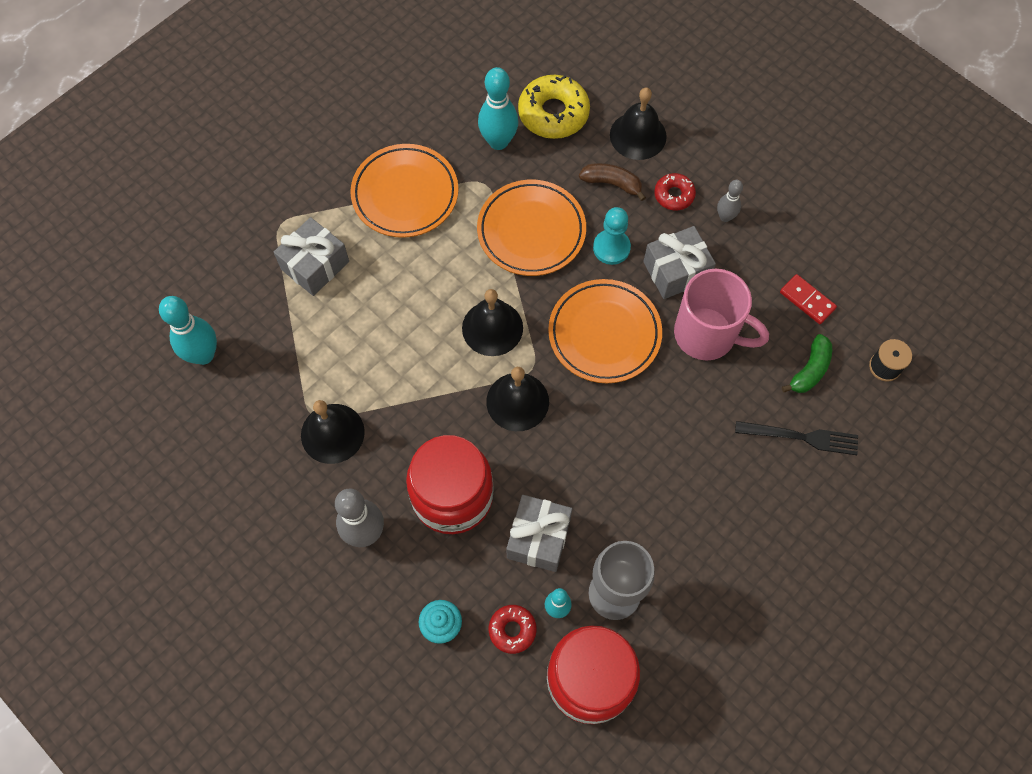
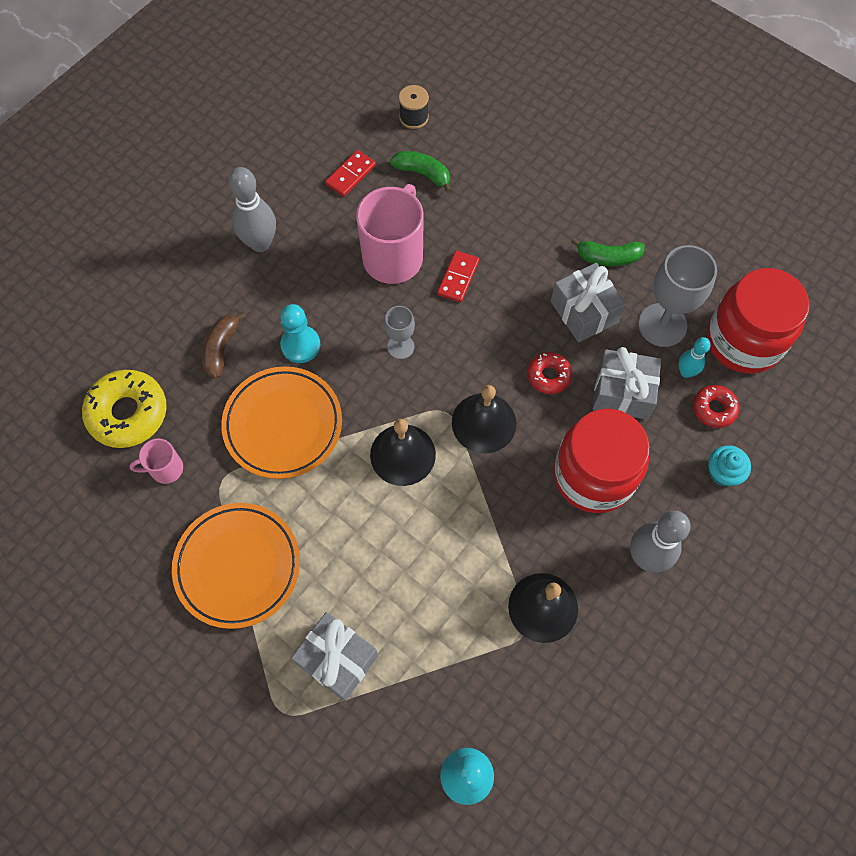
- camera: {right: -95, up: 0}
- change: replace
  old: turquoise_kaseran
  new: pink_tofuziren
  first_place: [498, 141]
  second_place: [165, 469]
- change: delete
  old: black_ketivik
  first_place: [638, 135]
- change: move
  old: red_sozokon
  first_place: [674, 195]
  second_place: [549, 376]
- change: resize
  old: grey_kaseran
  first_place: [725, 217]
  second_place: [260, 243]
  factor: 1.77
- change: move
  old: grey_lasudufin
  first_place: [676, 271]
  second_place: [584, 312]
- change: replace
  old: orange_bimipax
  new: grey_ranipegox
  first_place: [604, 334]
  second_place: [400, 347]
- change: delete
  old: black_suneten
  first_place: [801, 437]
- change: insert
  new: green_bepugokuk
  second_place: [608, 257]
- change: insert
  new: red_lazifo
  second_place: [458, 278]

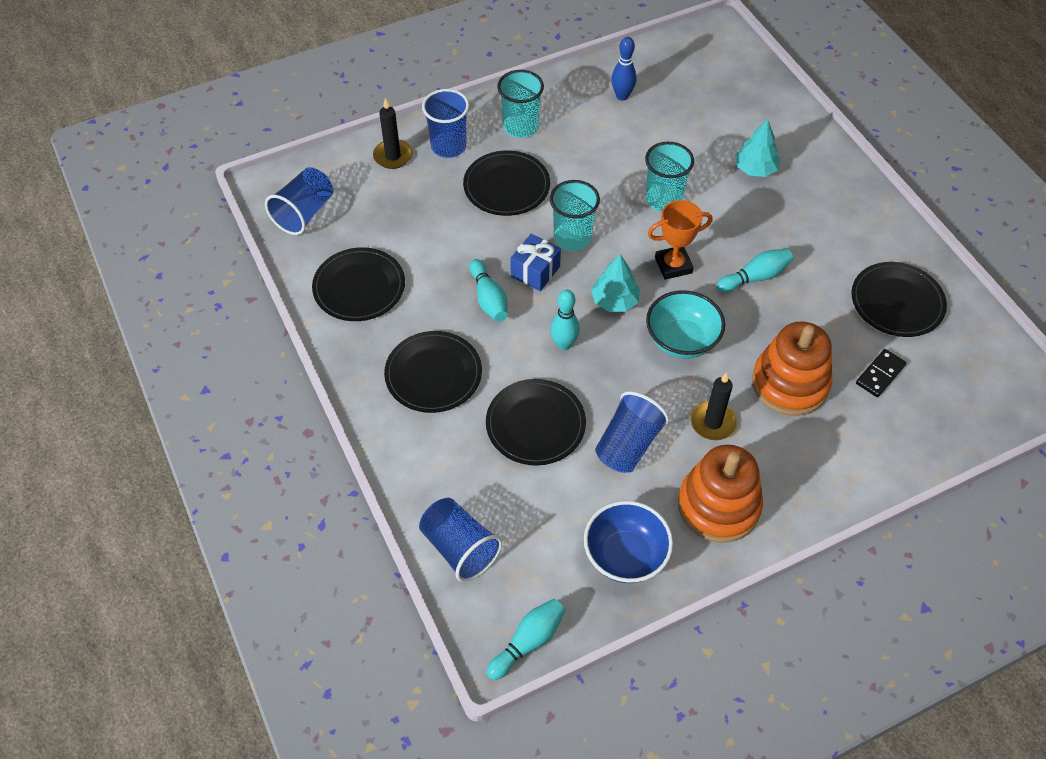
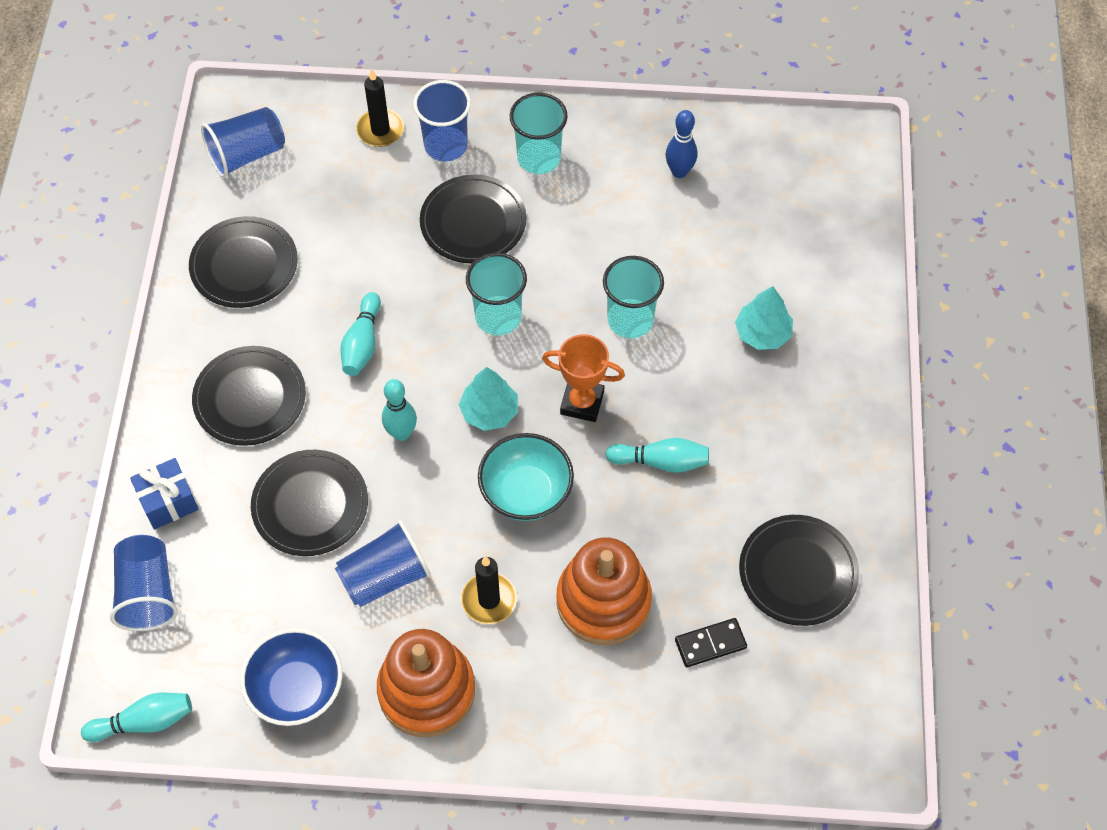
- camera: {right: 30, up: 5}
- change: move
  old: blue_lasudufin
  first_place: [535, 271]
  second_place: [168, 501]

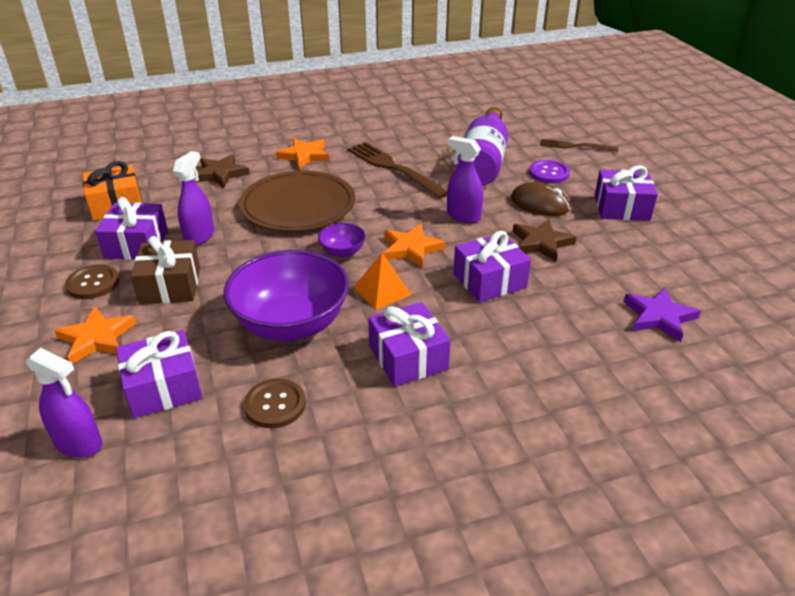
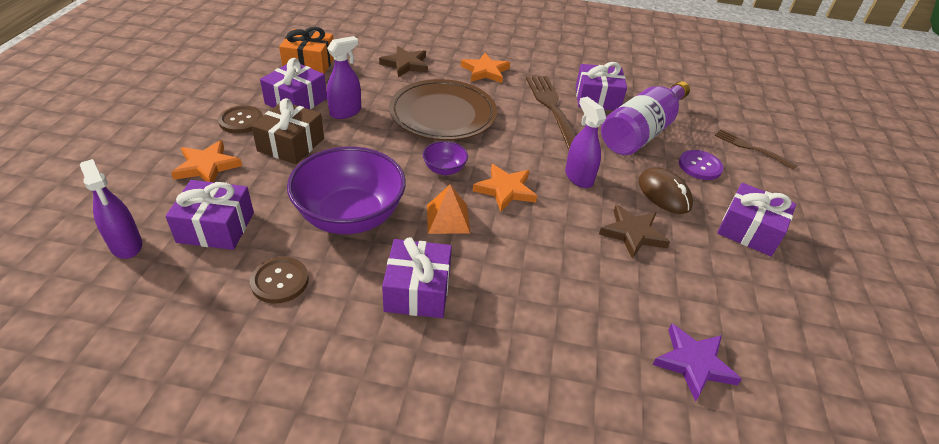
- camera: {right: 25, up: 5}
- change: move
  old: purple_lasudufin
  first_place: [489, 280]
  second_place: [597, 98]

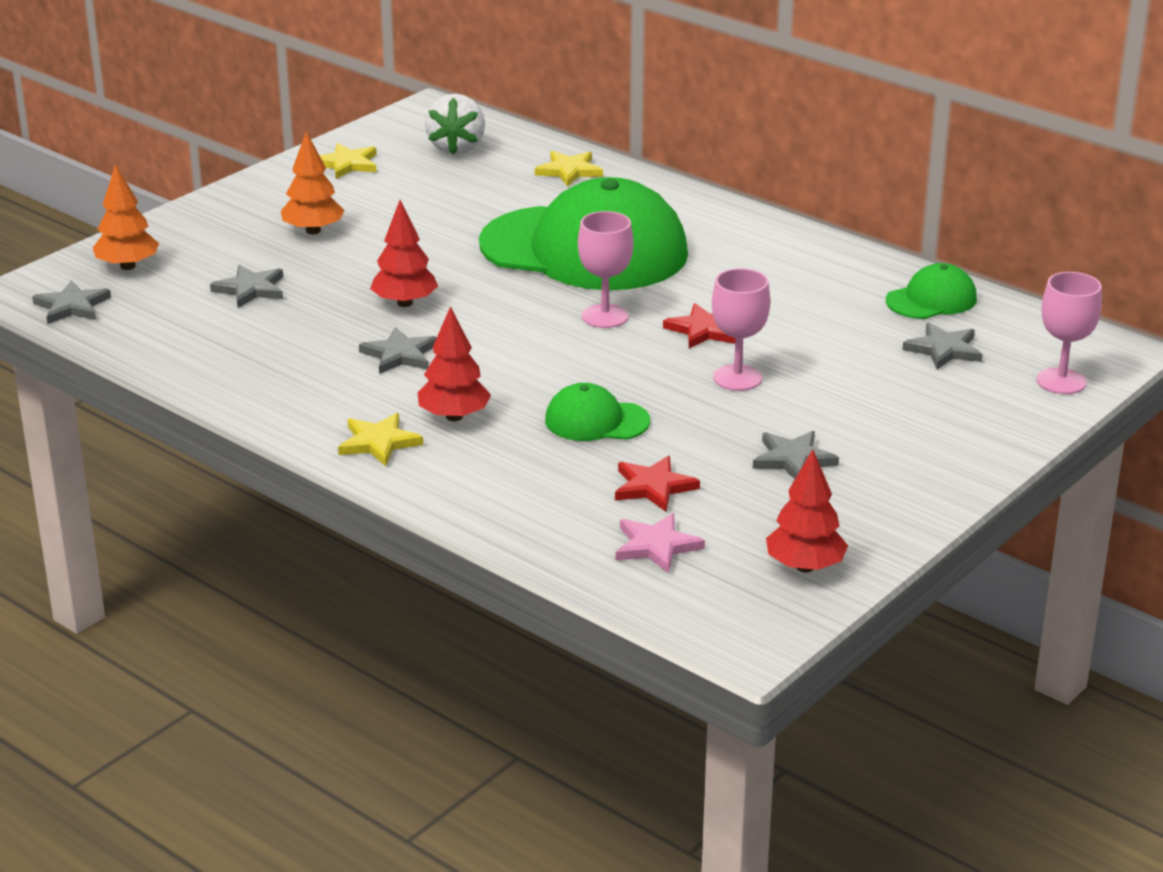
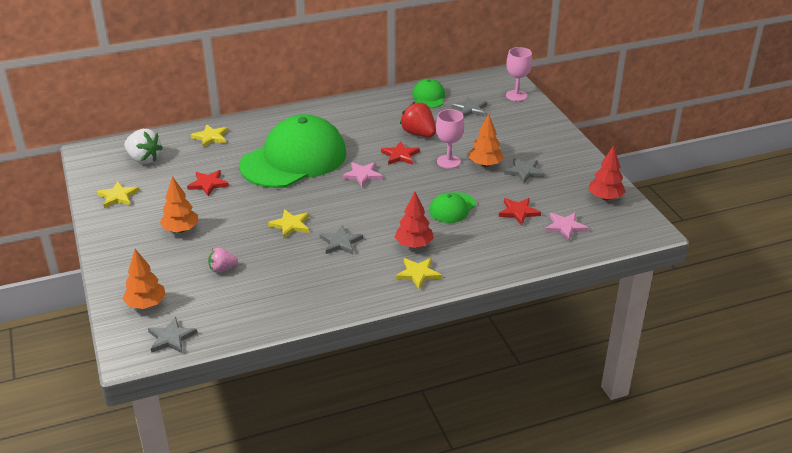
- camera: {right: -60, up: 5}
- change: replace
  old: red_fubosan
  new: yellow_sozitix
  first_place: [404, 303]
  second_place: [290, 225]
- change: replace
  old: pink_ranipegox
  new: pink_sozitix
  first_place: [605, 316]
  second_place: [362, 175]
- change: replace
  old: grey_sozitix
  new: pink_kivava
  first_place: [250, 289]
  second_place: [222, 269]
- change: insert
  new: red_kivava
  second_place: [418, 134]
- change: insert
  new: orange_fubosan
  second_place: [485, 165]
- change: insert
  new: red_sozitix
  second_place: [208, 184]

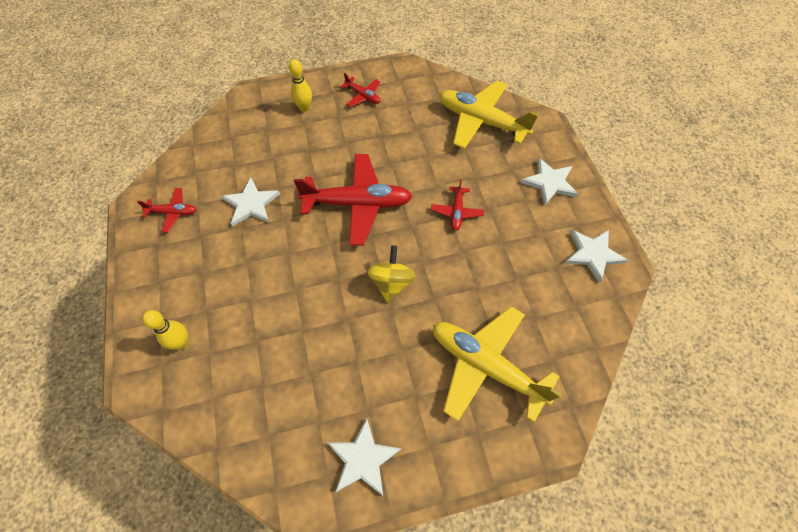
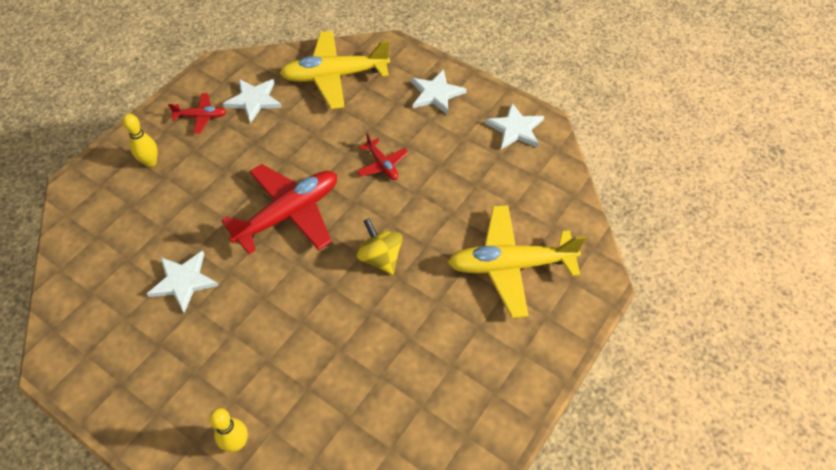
- camera: {right: -40, up: -5}
- change: delete
  old: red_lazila
  first_place: [173, 212]
- change: move
  old: white_sozitix
  first_place: [363, 459]
  second_place: [254, 100]

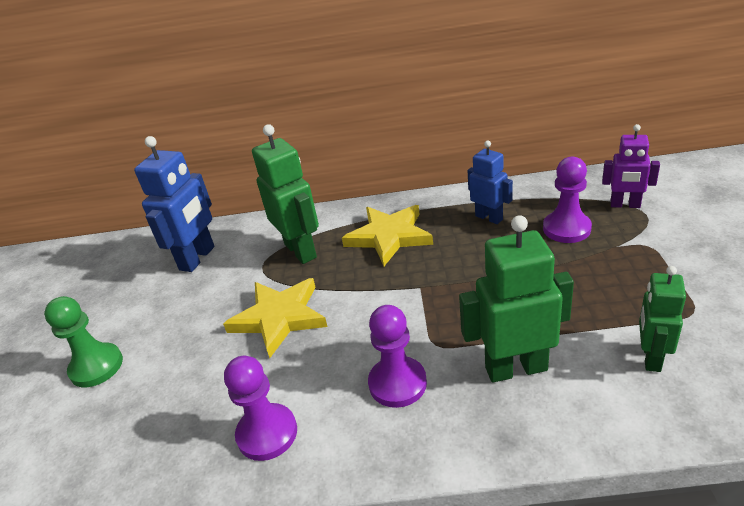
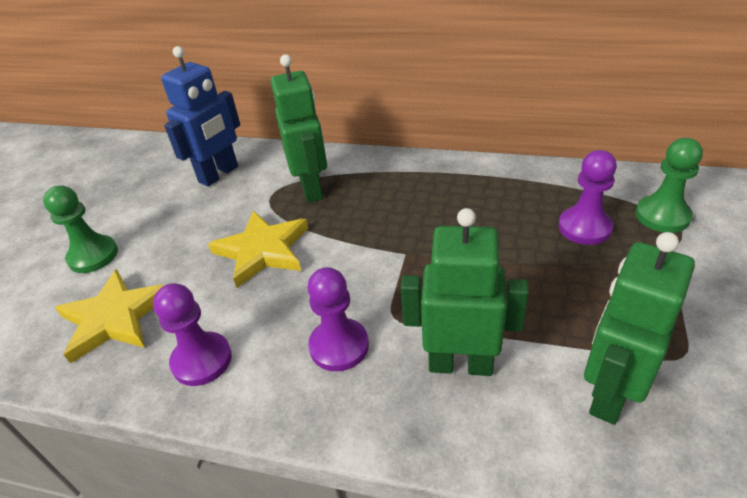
- camera: {right: 15, up: 5}
- change: replace
  old: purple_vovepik
  new: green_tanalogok
  first_place: [625, 205]
  second_place: [662, 216]
- change: delete
  old: blue_vovepik
  first_place: [489, 217]
- change: move
  old: yellow_sozitix
  first_place: [389, 236]
  second_place: [114, 318]
- change: resize
  old: green_vovepik
  first_place: [651, 357]
  second_place: [609, 393]
  factor: 1.6

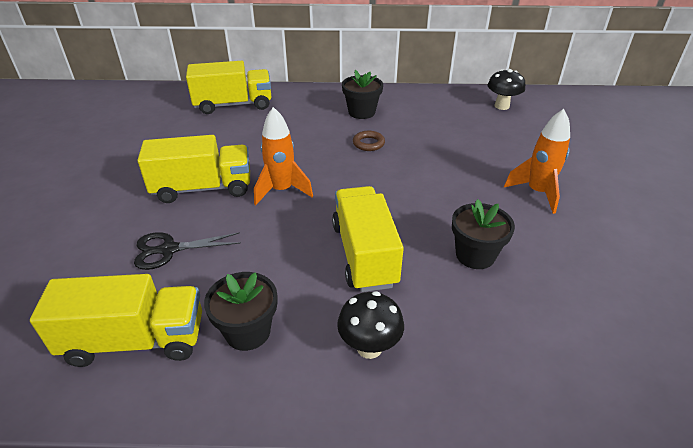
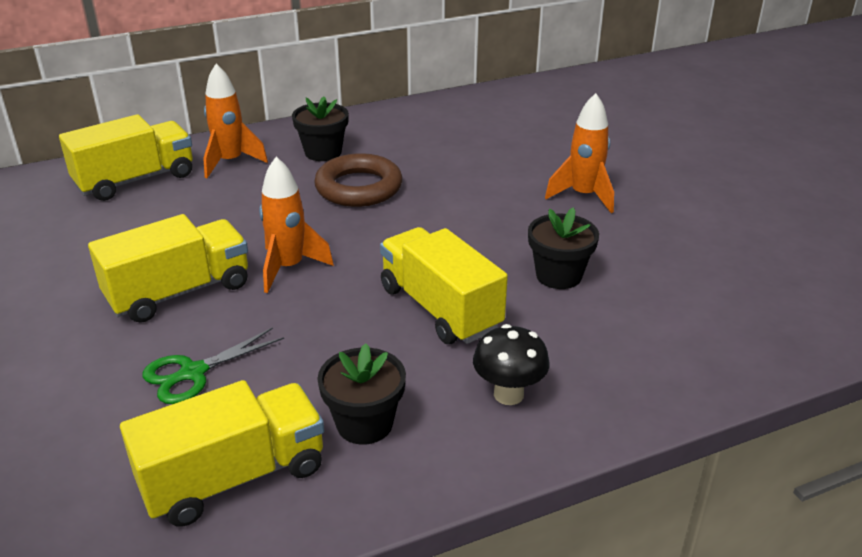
- camera: {right: -25, up: -5}
- change: delete
  old: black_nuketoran
  first_place: [501, 106]
- change: resize
  old: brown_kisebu
  first_place: [368, 143]
  second_place: [359, 188]
  factor: 2.02
- change: recolor
  old: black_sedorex
  new: green_sedorex
  first_place: [168, 250]
  second_place: [192, 373]
- change: insert
  new: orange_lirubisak
  second_place: [230, 162]

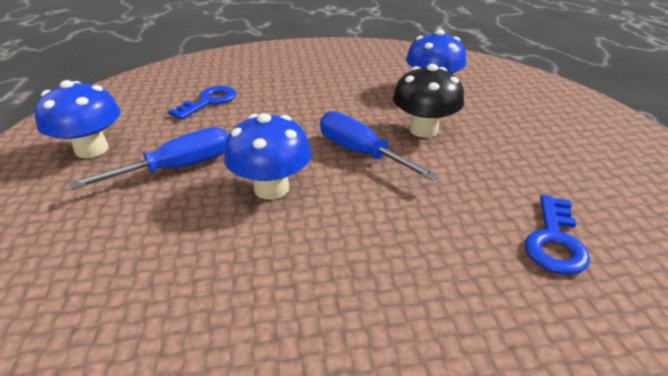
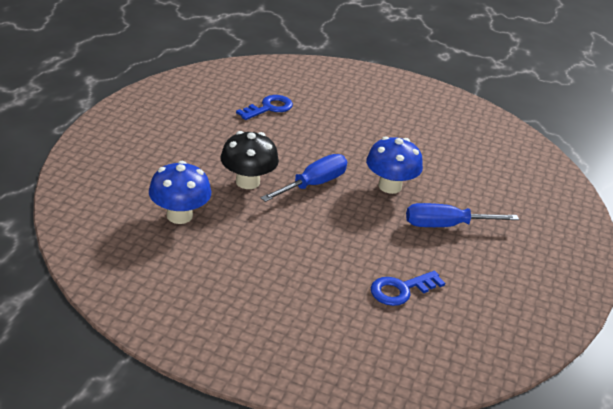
- camera: {right: -155, up: 0}
- change: delete
  old: blue_nuketoran
  first_place: [92, 149]
- change: rotate
  old: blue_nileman
  first_place: [360, 153]
  second_place: [313, 184]
  degrees: -120

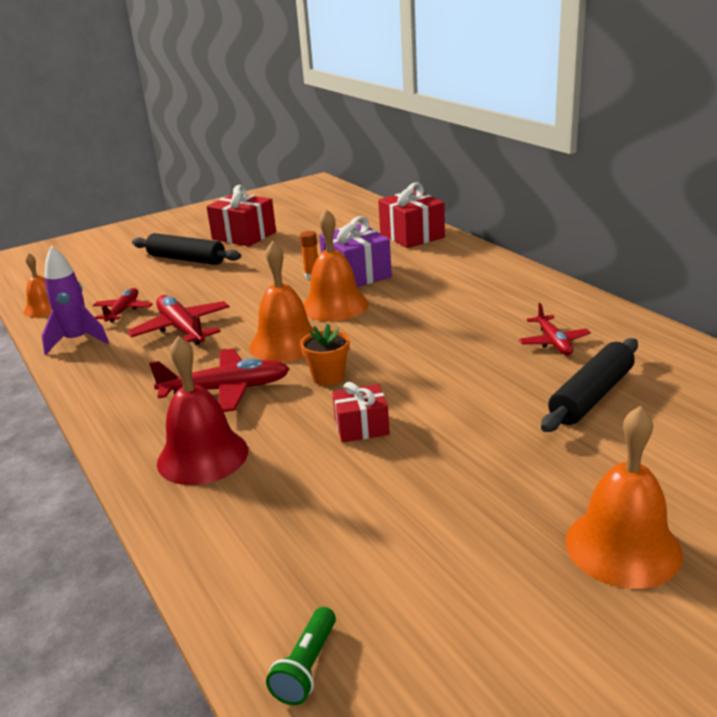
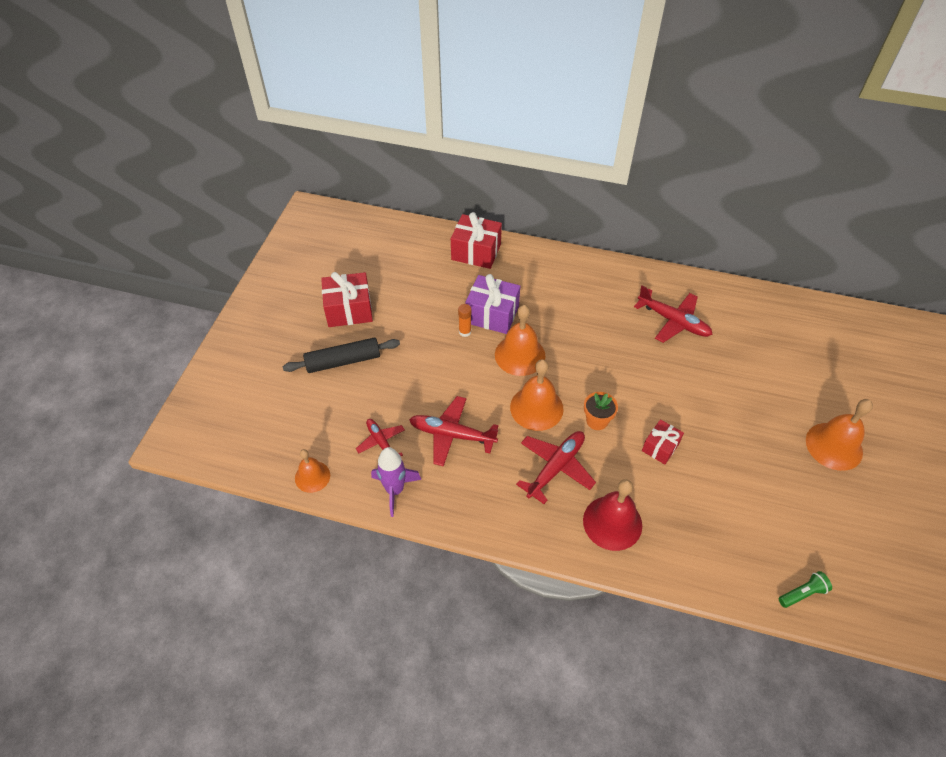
- camera: {right: -45, up: 25}
- change: resize
  old: red_lazila
  first_place: [553, 342]
  second_place: [673, 321]
  factor: 1.58
- change: delete
  old: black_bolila
  first_place: [591, 396]
- change: rotate
  old: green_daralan
  first_place: [306, 667]
  second_place: [802, 593]
  degrees: -90

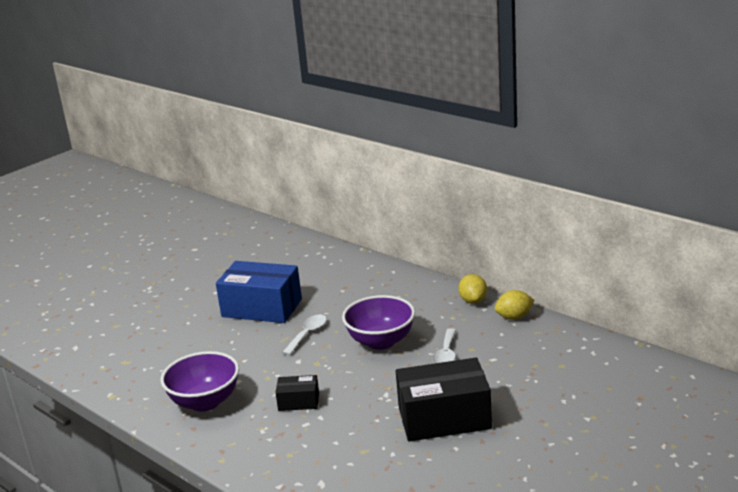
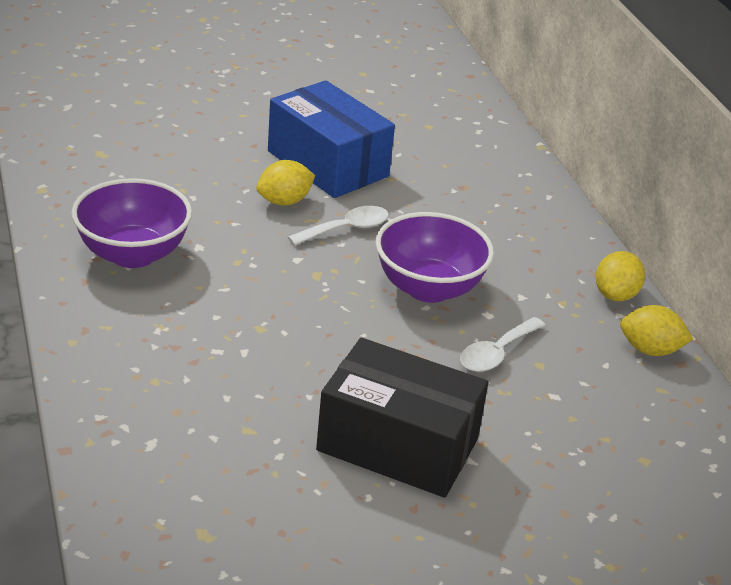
- camera: {right: 25, up: 10}
- change: delete
  old: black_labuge
  first_place: [298, 402]
- change: insert
  new: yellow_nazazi
  second_place: [284, 201]

